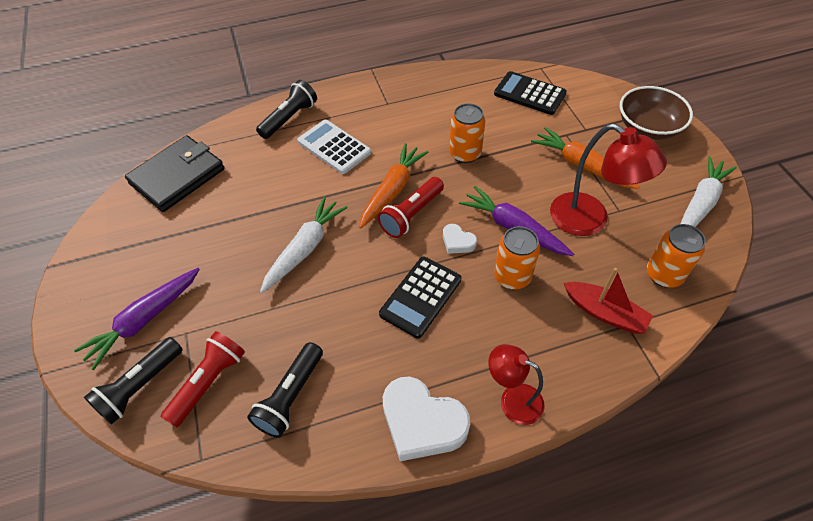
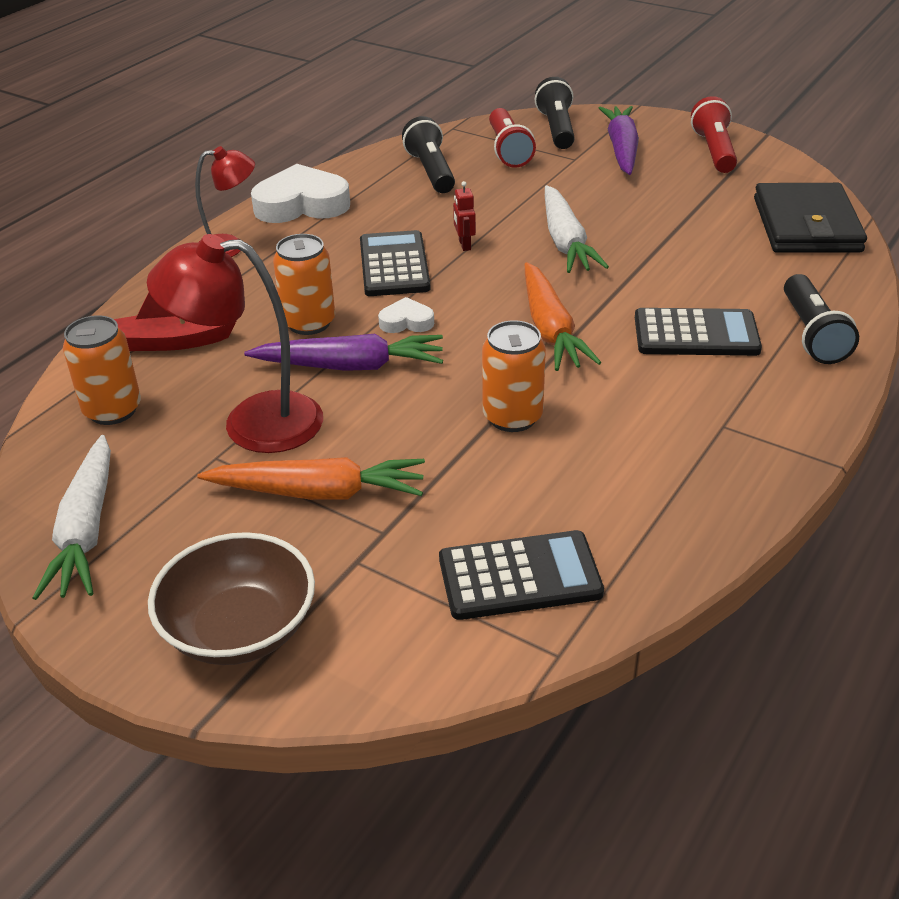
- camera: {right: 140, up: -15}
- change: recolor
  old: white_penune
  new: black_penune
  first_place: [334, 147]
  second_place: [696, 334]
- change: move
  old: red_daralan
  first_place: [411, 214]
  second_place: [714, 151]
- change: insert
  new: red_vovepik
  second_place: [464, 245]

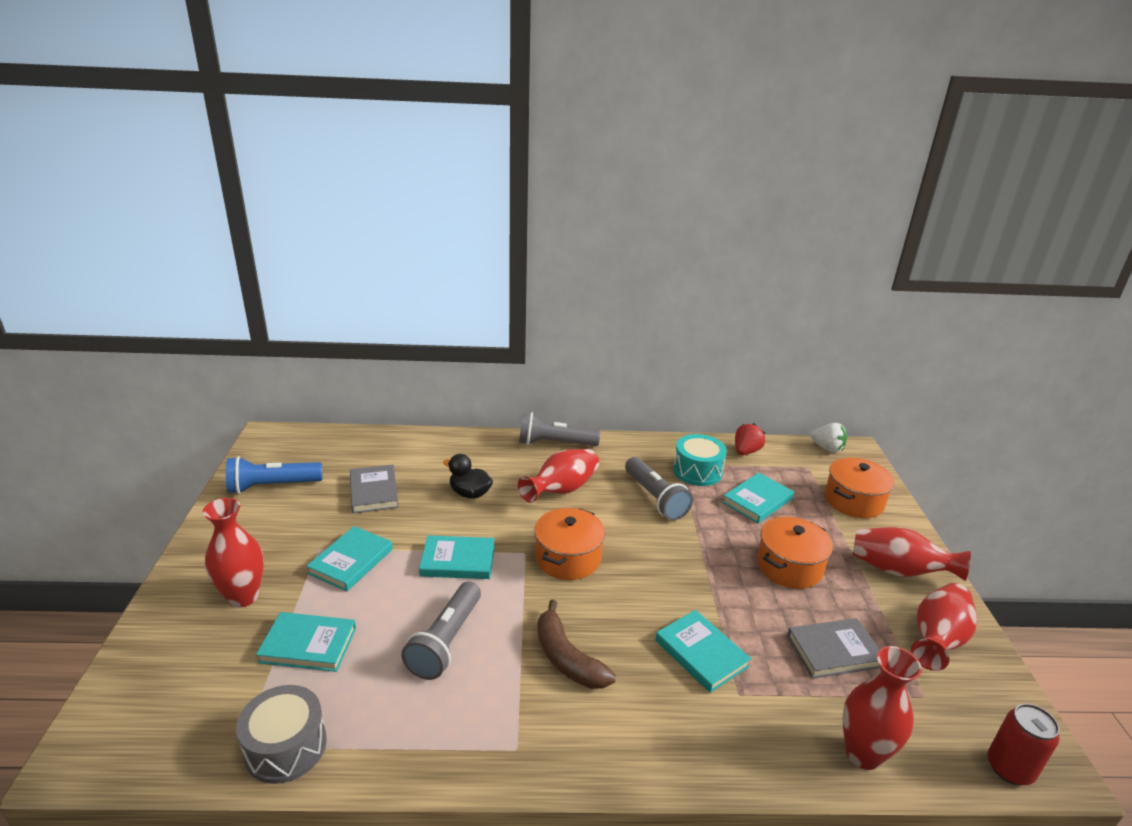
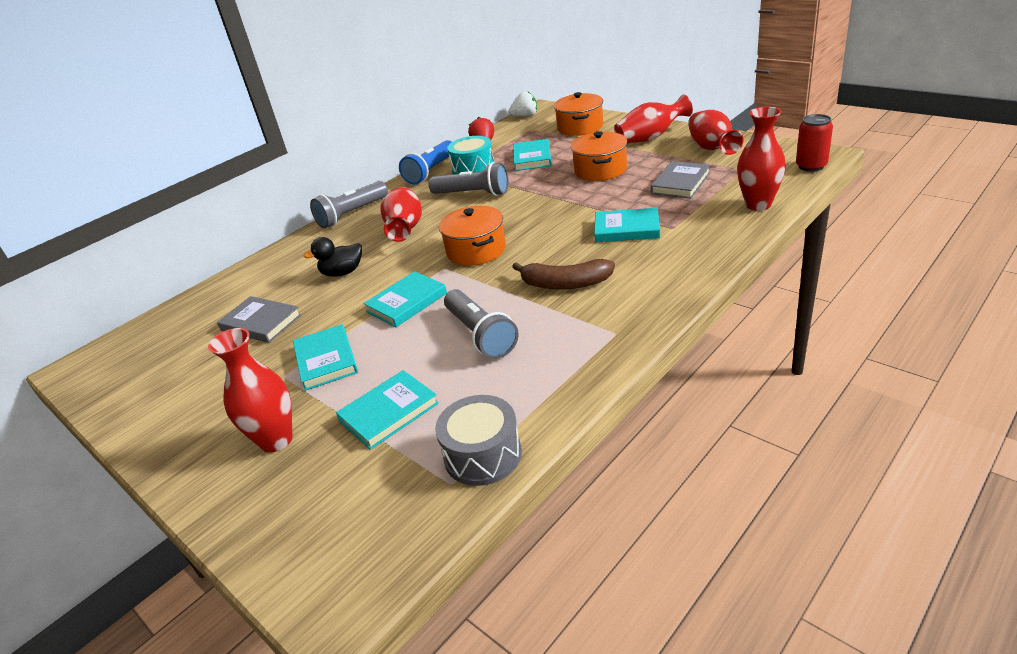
- camera: {right: -40, up: 5}
- change: move
  old: blue_daralan
  first_place: [272, 486]
  second_place: [431, 171]

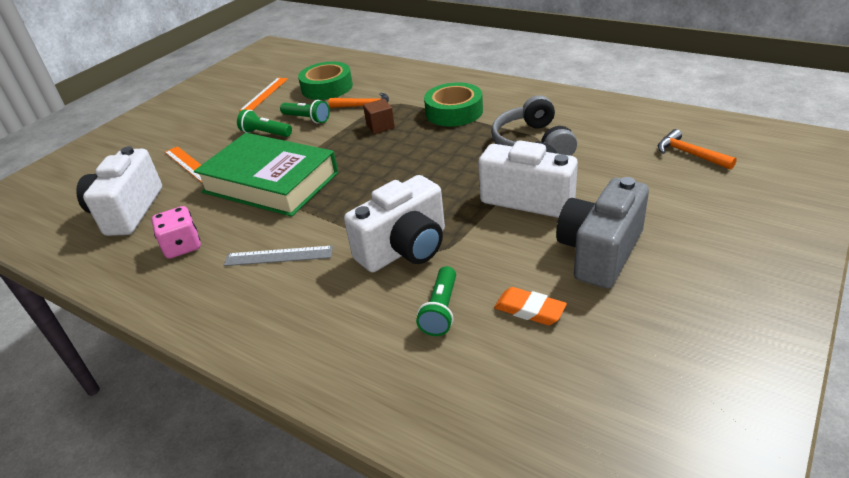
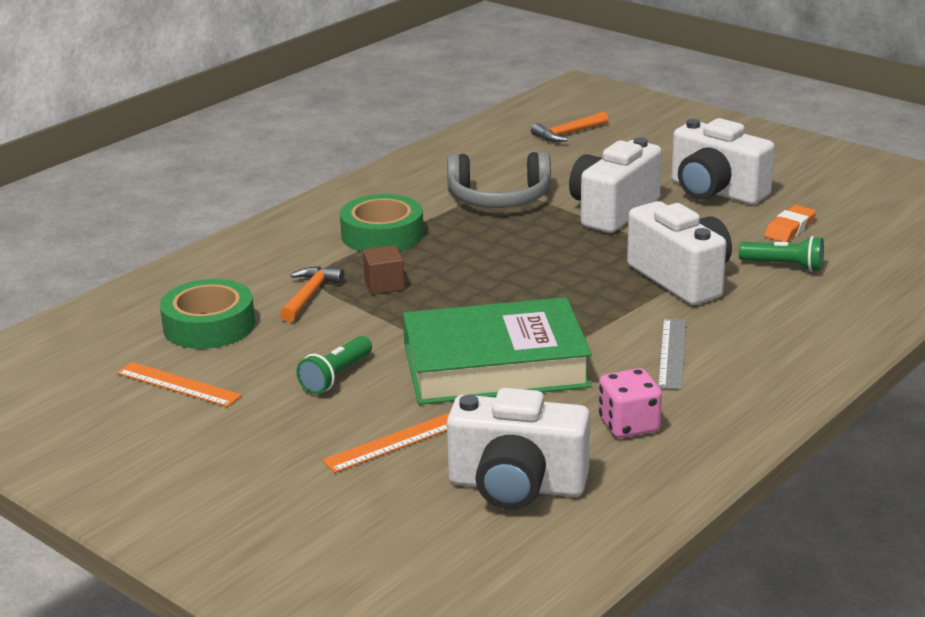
- camera: {right: -85, up: -10}
- change: delete
  old: green_daralan
  first_place: [307, 119]
- change: rotate
  old: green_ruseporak
  first_place: [270, 182]
  second_place: [495, 366]
  degrees: 45
- change: recolor
  old: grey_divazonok
  new: white_divazonok
  first_place: [600, 252]
  second_place: [715, 192]

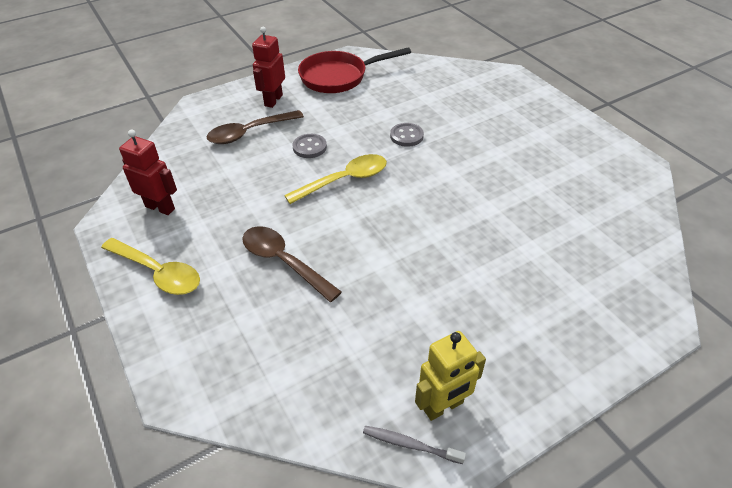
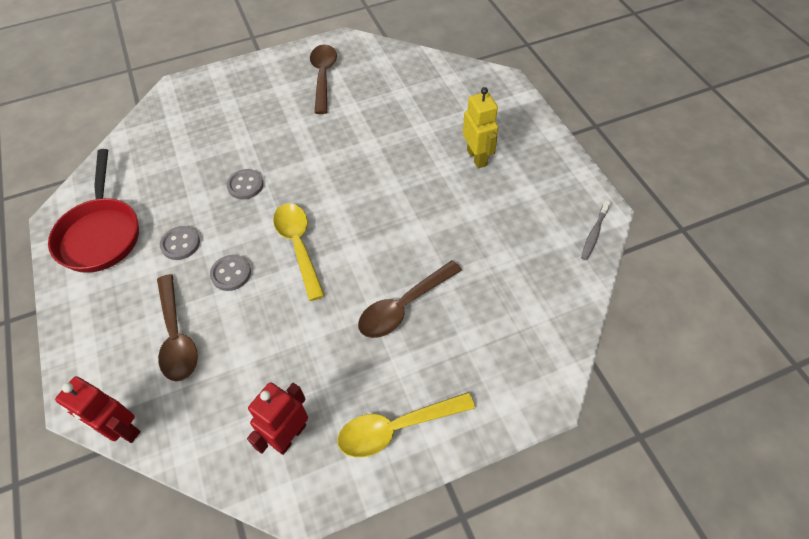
- camera: {right: -80, up: 10}
- change: move
  old: red_vovepik
  first_place: [273, 100]
  second_place: [122, 429]
- change: rotate
  old: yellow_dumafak
  first_place: [158, 272]
  second_place: [397, 428]
  degrees: -150
- change: move
  old: yellow_vovepik
  first_place: [443, 406]
  second_place: [477, 157]
- change: insert
  new: brown_dumafak
  second_place: [323, 77]
- change: insert
  new: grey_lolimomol
  second_place: [180, 244]

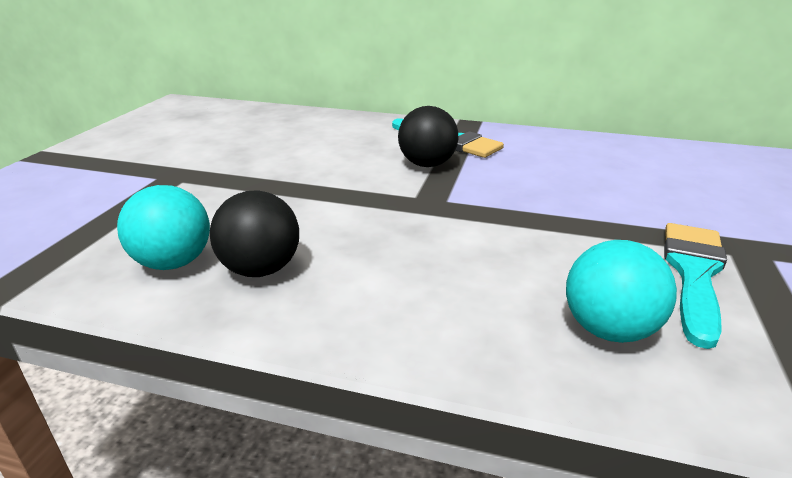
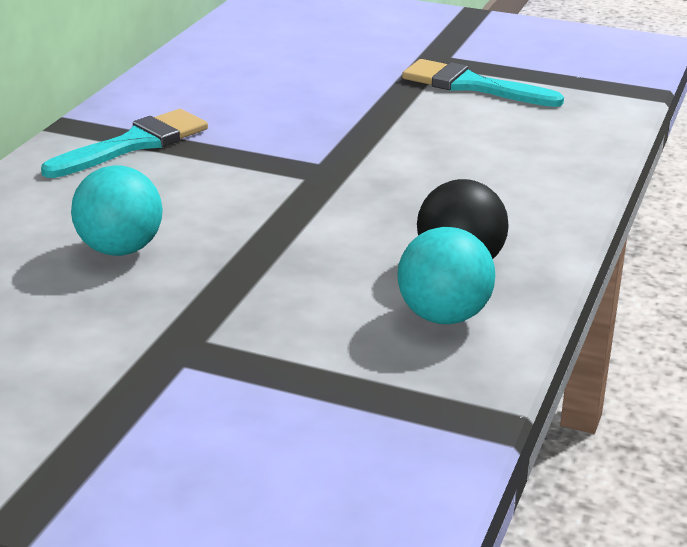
- camera: {right: -85, up: 0}
- change: delete
  old: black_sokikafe
  first_place: [427, 164]
- change: move
  old: turquoise_sokikafe
  first_place: [609, 330]
  second_place: [120, 249]

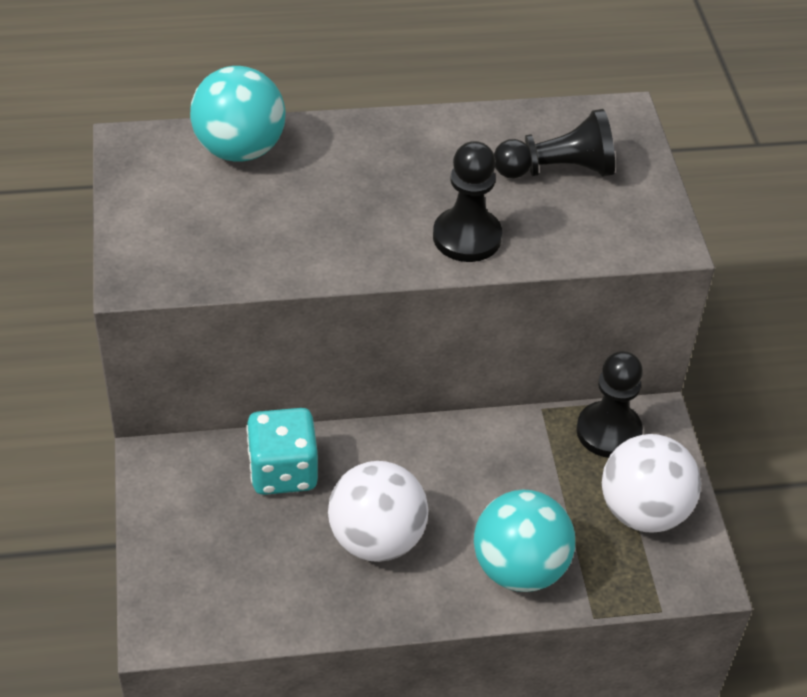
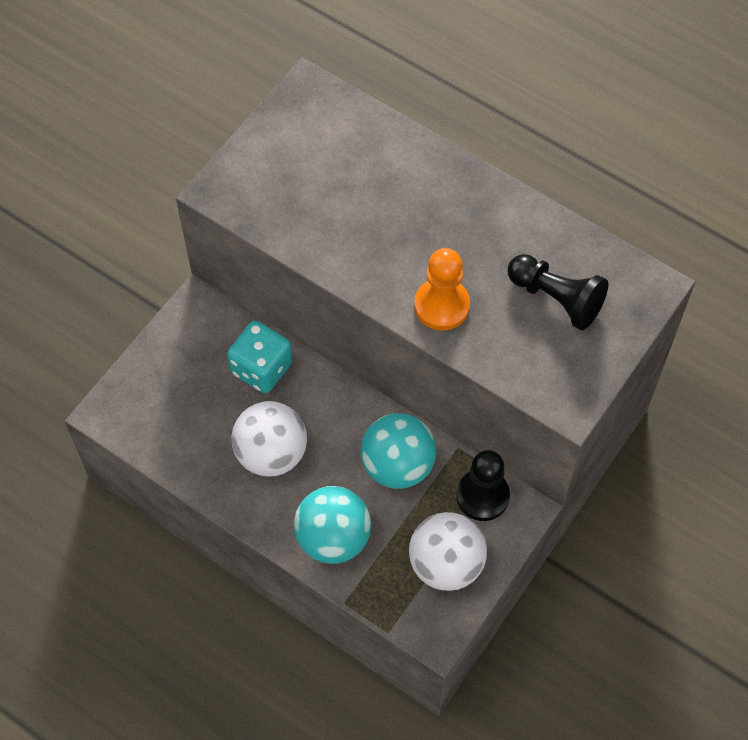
- camera: {right: 45, up: 15}
- change: move
  old: turquoise_sokikafe
  first_place: [240, 149]
  second_place: [397, 465]
- change: recolor
  old: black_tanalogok
  new: orange_tanalogok
  first_place: [467, 237]
  second_place: [442, 305]

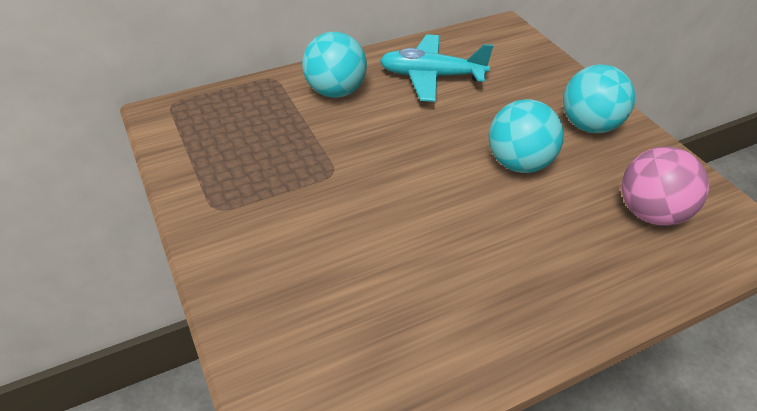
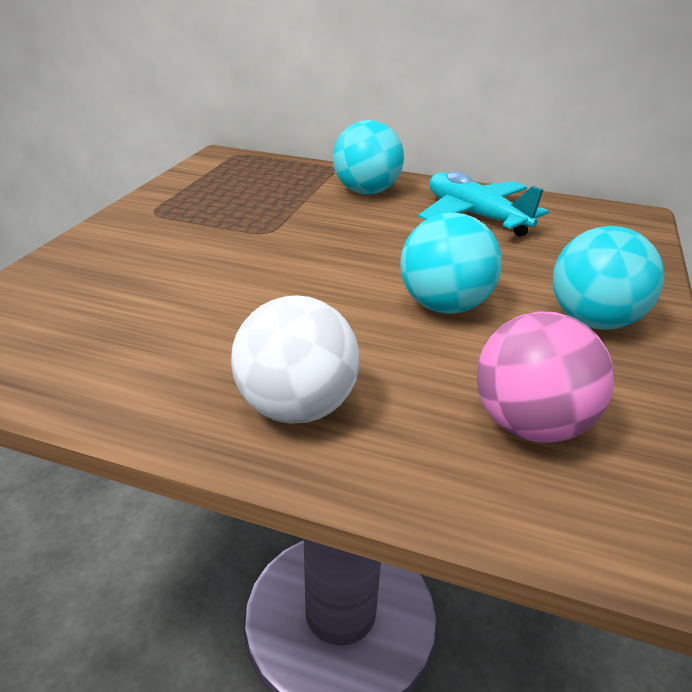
- camera: {right: 45, up: -10}
- change: insert
  new: white_sokikafe
  second_place: [297, 407]

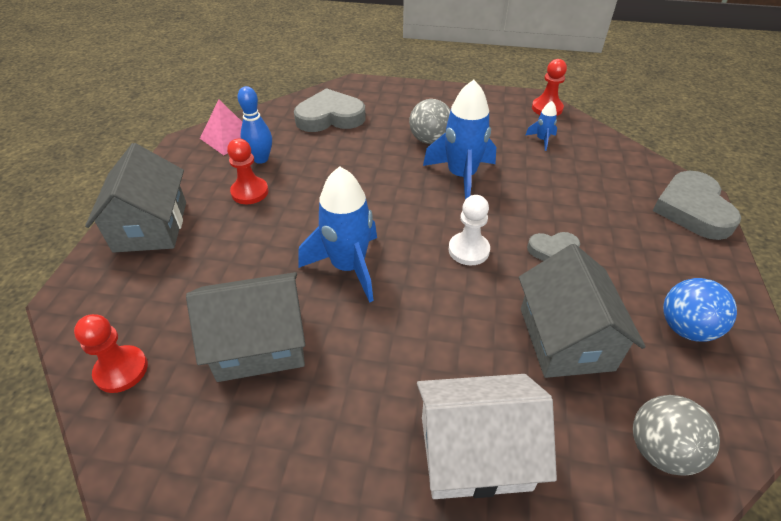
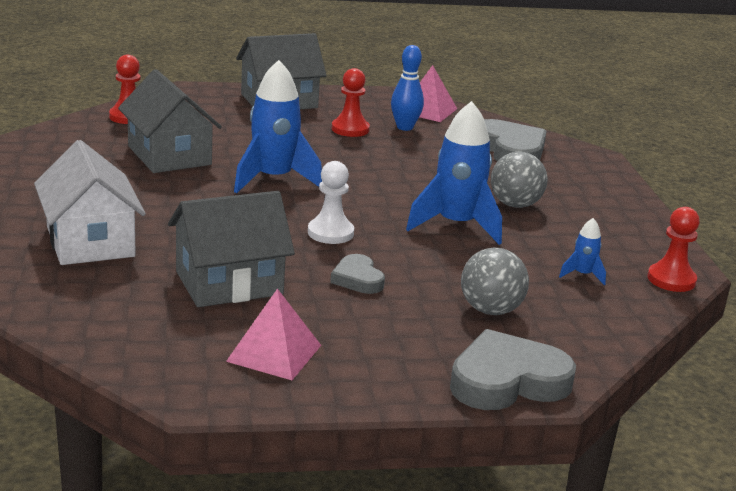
- camera: {right: 70, up: -20}
- change: replace
  old: blue_sokikafe
  new: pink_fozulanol
  first_place: [685, 328]
  second_place: [274, 353]
- change: move
  old: grey_sokikafe
  first_place: [660, 450]
  second_place: [490, 310]

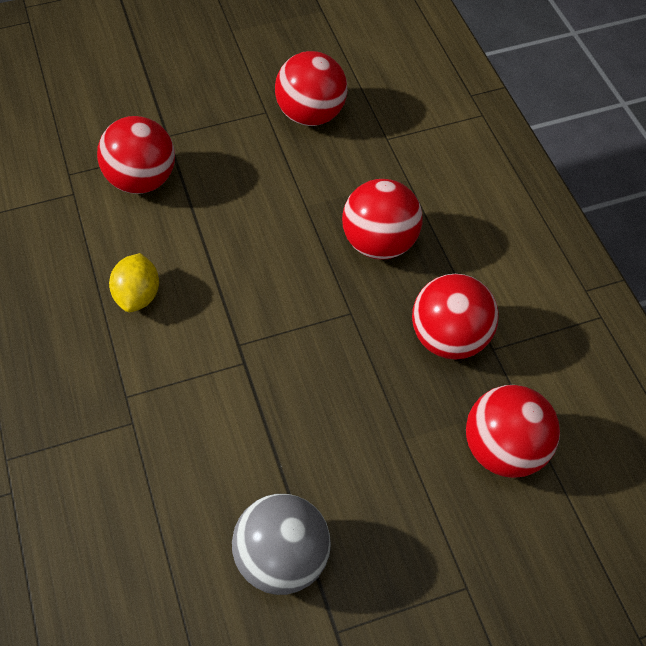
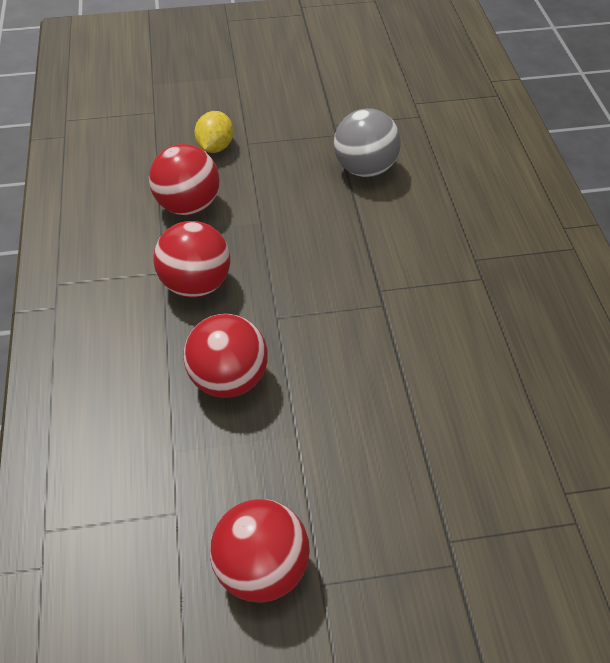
- camera: {right: -170, up: -5}
- change: delete
  old: red_sokikafe
  first_place: [142, 180]
- change: move
  old: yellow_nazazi
  first_place: [138, 296]
  second_place: [215, 147]

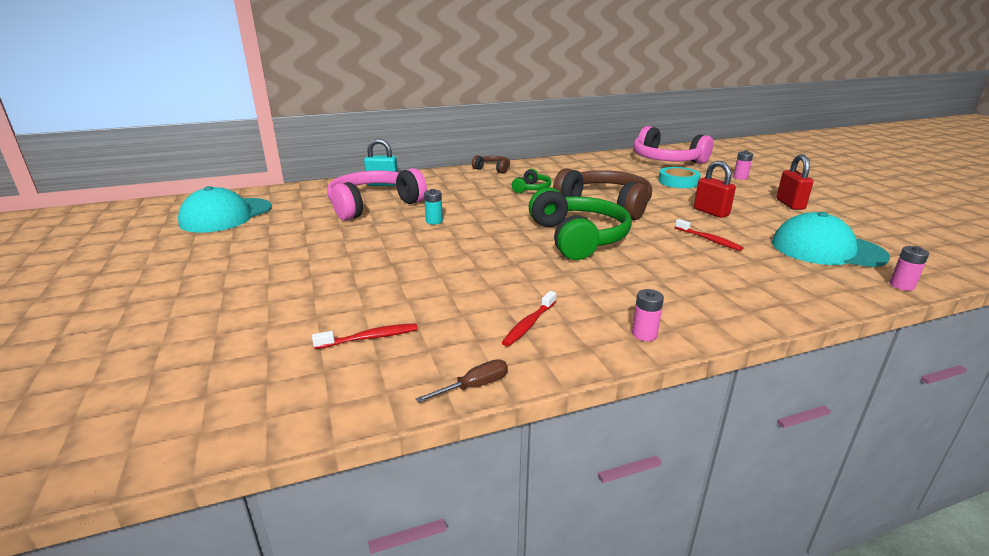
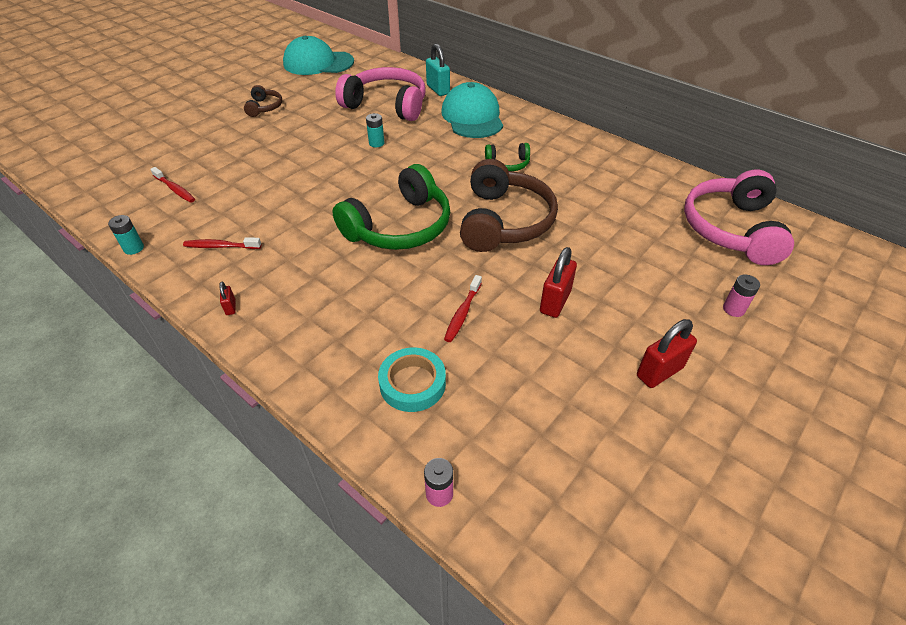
- camera: {right: 60, up: 20}
- change: move
  old: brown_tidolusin
  first_place: [493, 169]
  second_place: [264, 107]
- change: move
  old: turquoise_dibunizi
  first_place: [678, 182]
  second_place: [412, 383]
- change: move
  old: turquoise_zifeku
  first_place: [827, 250]
  second_place: [472, 117]
- change: replace
  old: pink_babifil
  new: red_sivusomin
  first_place: [644, 334]
  second_place: [230, 307]
- change: replace
  old: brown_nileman
  new: turquoise_babifil
  first_place: [474, 386]
  second_place: [134, 248]

